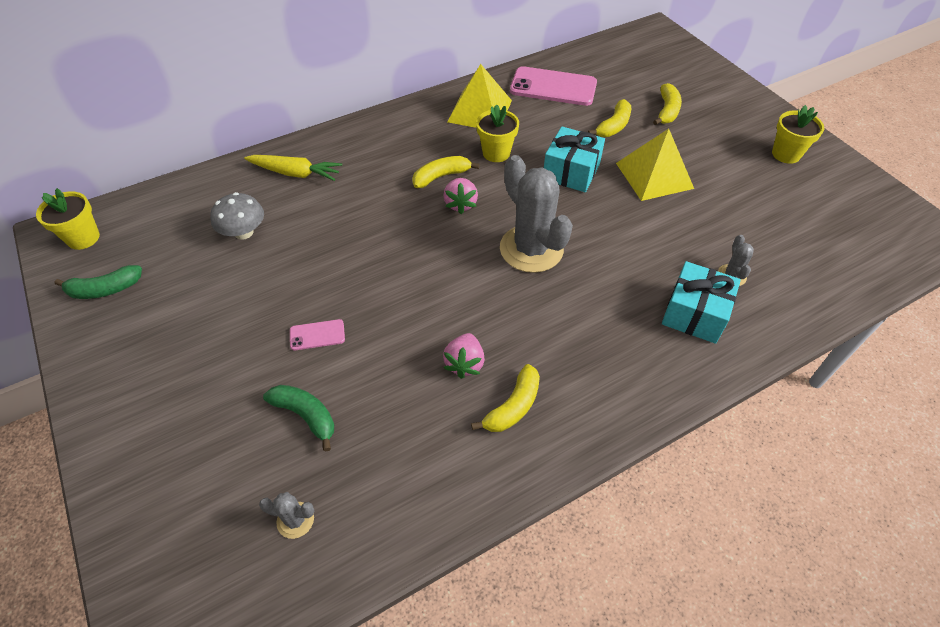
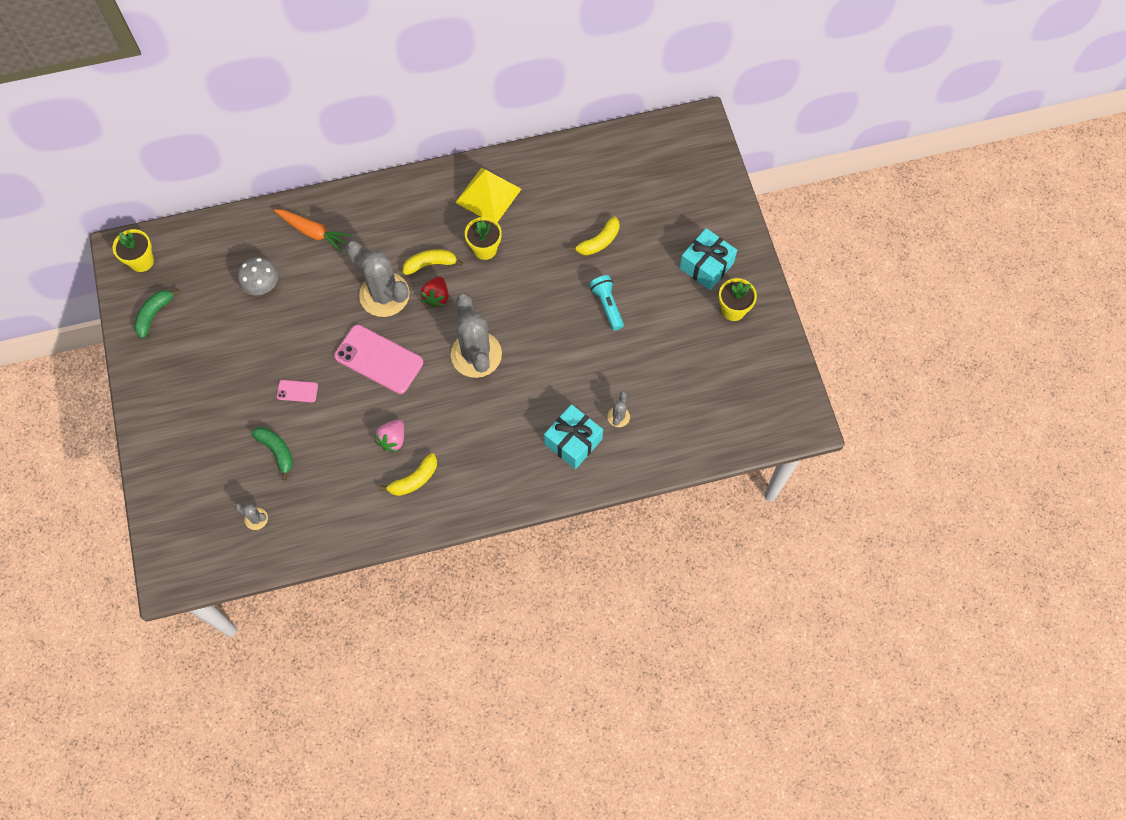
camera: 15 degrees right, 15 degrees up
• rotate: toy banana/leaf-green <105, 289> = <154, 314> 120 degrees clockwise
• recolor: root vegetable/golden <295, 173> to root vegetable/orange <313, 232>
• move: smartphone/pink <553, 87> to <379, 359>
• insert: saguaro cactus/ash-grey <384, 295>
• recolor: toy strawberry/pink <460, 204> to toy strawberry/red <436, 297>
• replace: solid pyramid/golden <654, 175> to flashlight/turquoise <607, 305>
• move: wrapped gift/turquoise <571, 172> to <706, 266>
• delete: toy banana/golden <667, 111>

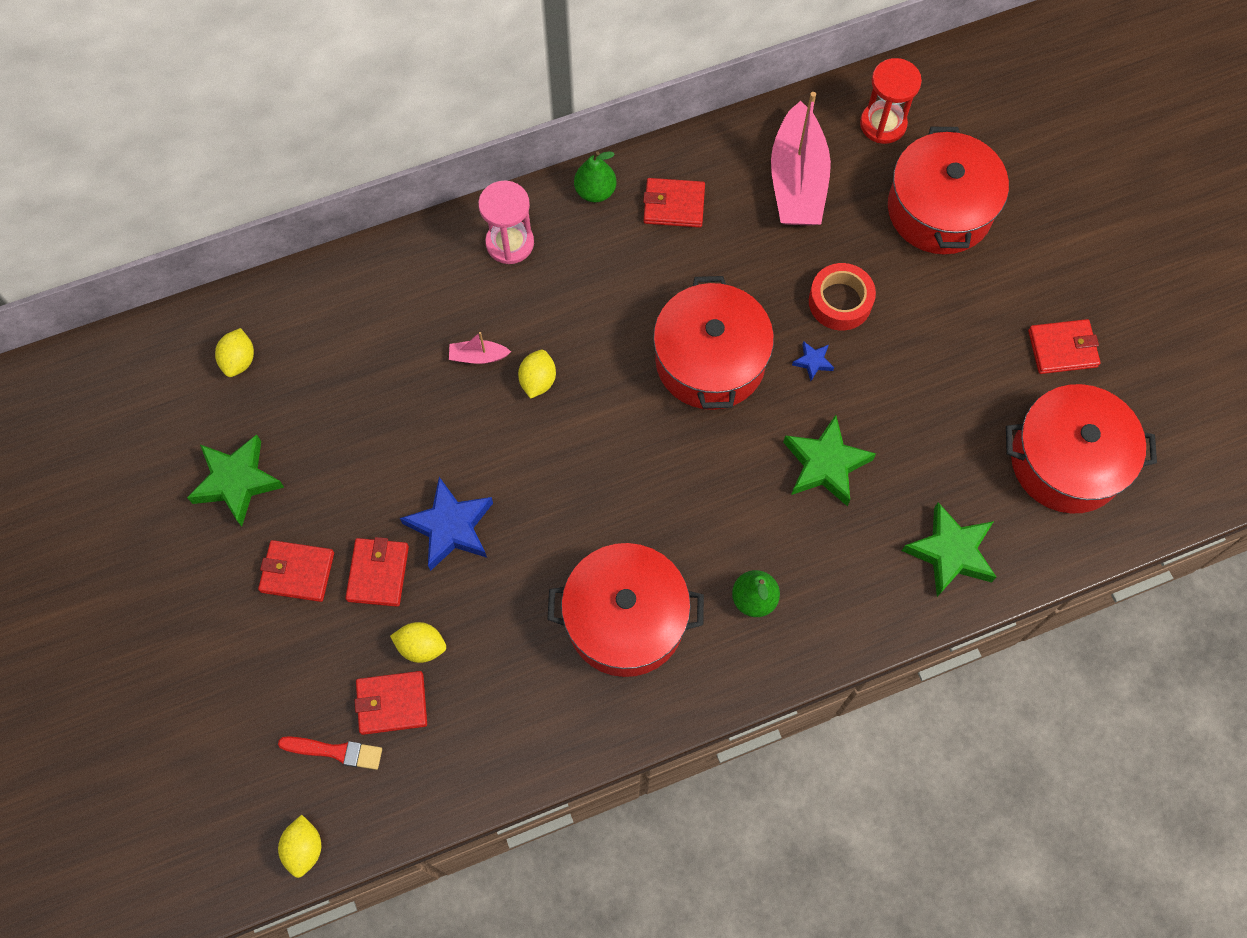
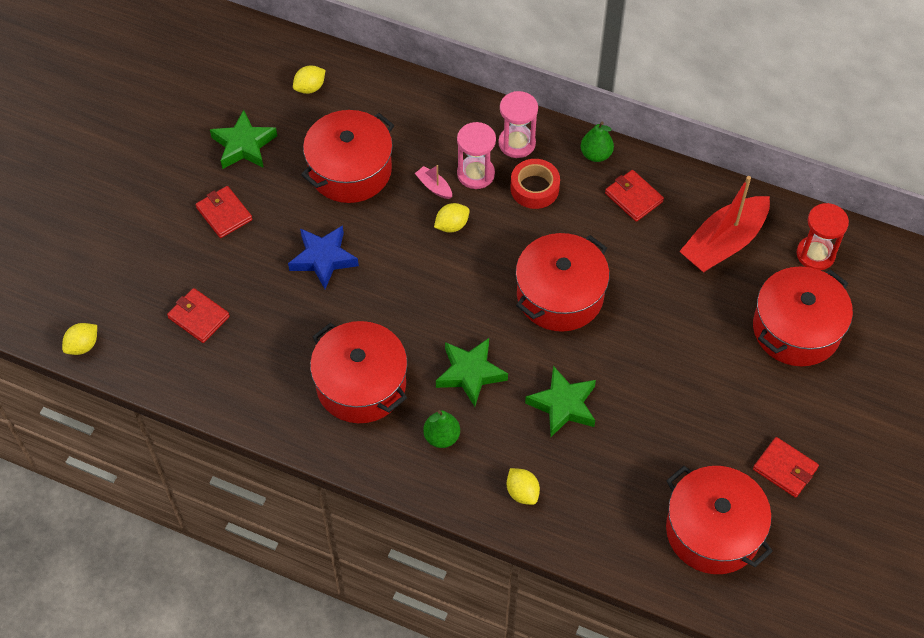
camera: 45 degrees right, 10 degrees down
• insert: cooking pot/red <350, 170>
• move: five-pointed star/leaf-green <950, 552> to <470, 373>
• insert: sand timer/pink <476, 174>
• move: citrus fruit/golden <421, 646> to <522, 492>
• move: roll of tape/red <840, 301> to <534, 188>
• recolor: sailboat/pink <797, 181> to sailboat/red <724, 243>
• delete: paint brush/red <335, 751>
• delete: billfold/red <378, 573>
• delete: five-pointed star/blue <813, 362>

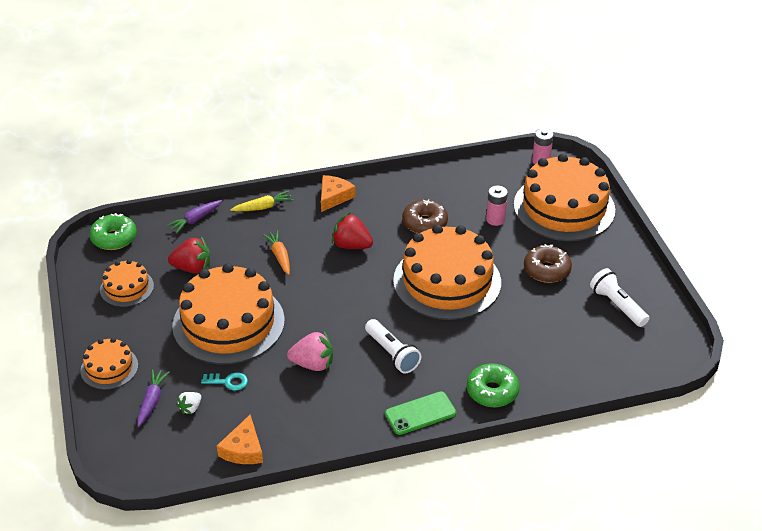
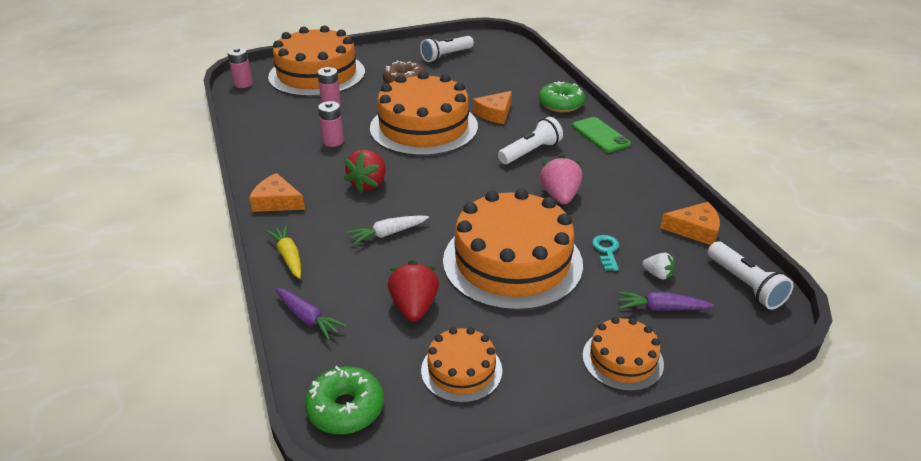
camera: 95 degrees left, 5 degrees down
• replace: doughnut/brown <424, 223> to power cell/pink <333, 141>
• recolor: root vegetable/orange <279, 256> to root vegetable/pure white <388, 233>
• insert: cheese wedge/orange <494, 113>
• insert: flashlight/pure white <745, 285>

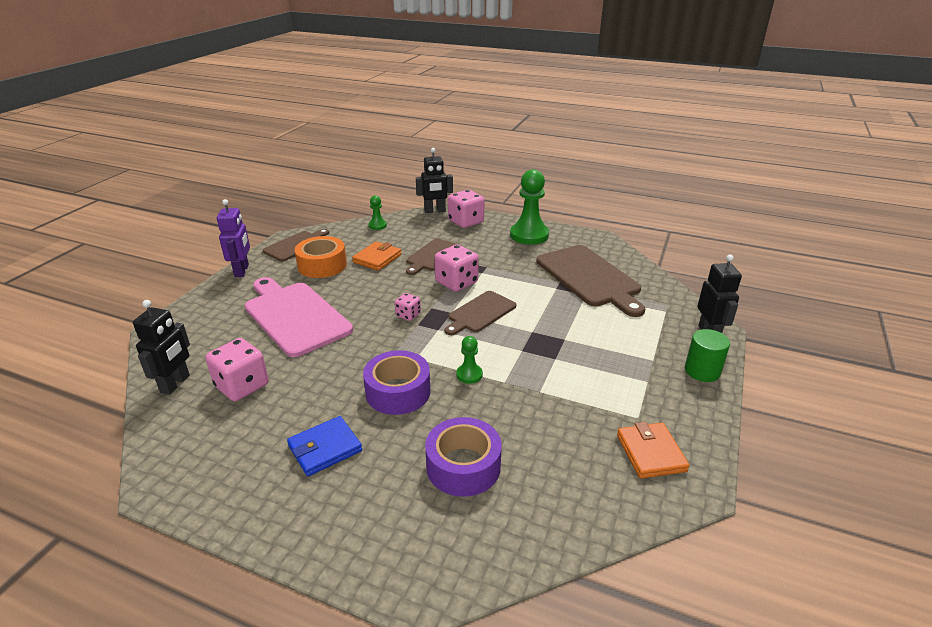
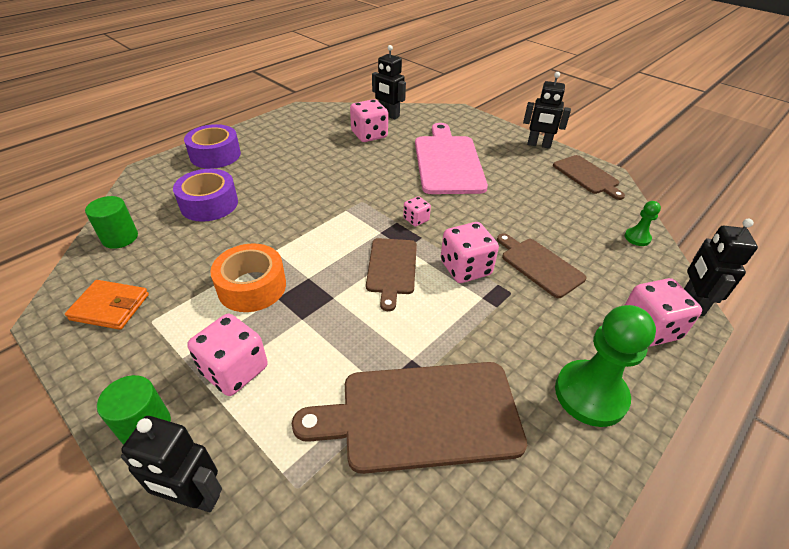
camera: 110 degrees right, 10 degrees up
• insert: cylinder shape/leaf-green <120, 238>
• move: roll of tape/violet <398, 392> to <215, 155>
• insert: game die/pink <234, 370>
• move: roll of tape/orange <322, 265> to <252, 287>
• rotate: cutting board/brown <480, 313> = <392, 268> 150 degrees counterclockwise
• rotate: cutting board/pink <295, 316> = <447, 162> 75 degrees counterclockwise
• recolor: robot/violet <242, 271> to robot/ebony <538, 145>
• delete: billfold/blue <325, 448>
• delete: billfold/orange <377, 258>
• delete: pawn/leaf-green <469, 374>

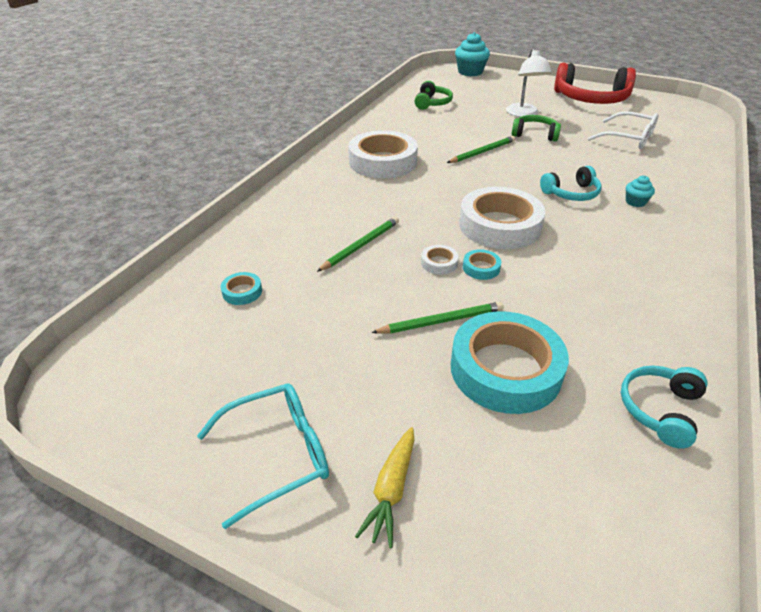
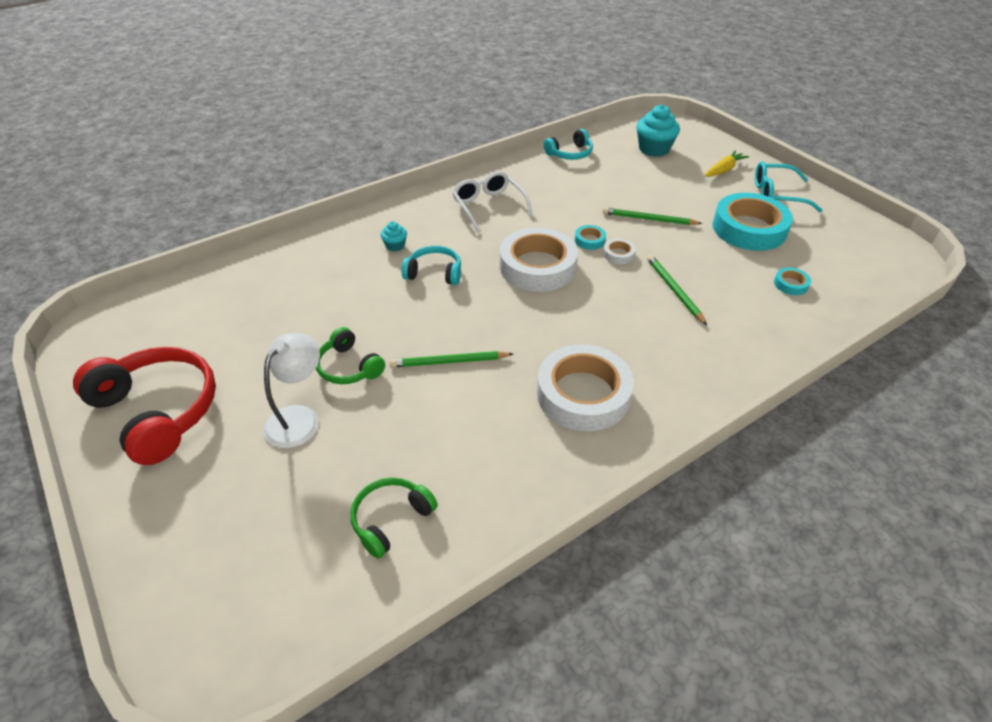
camera: 150 degrees left, 5 degrees up
• move: spectacles/pure white <628, 138> to <489, 206>
• move: cupcake/turquoise <470, 72> to <654, 149>
• rotate: lead pencil/leaf-green <361, 245> = <674, 290> 90 degrees clockwise
• move: roll of tape/turquoise <505, 369> to <749, 228>

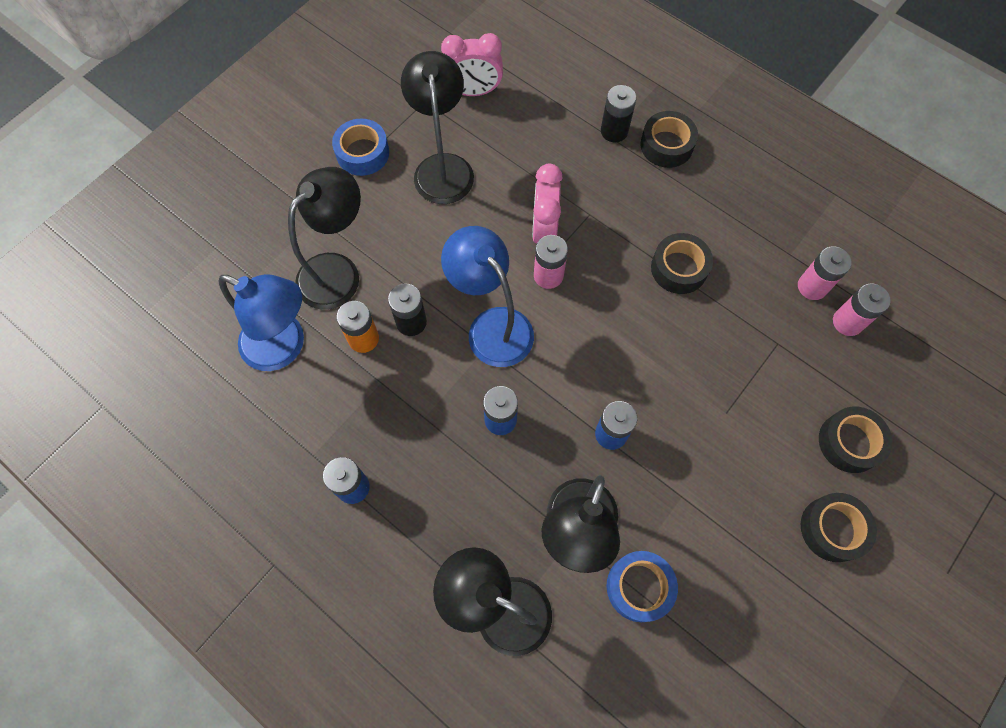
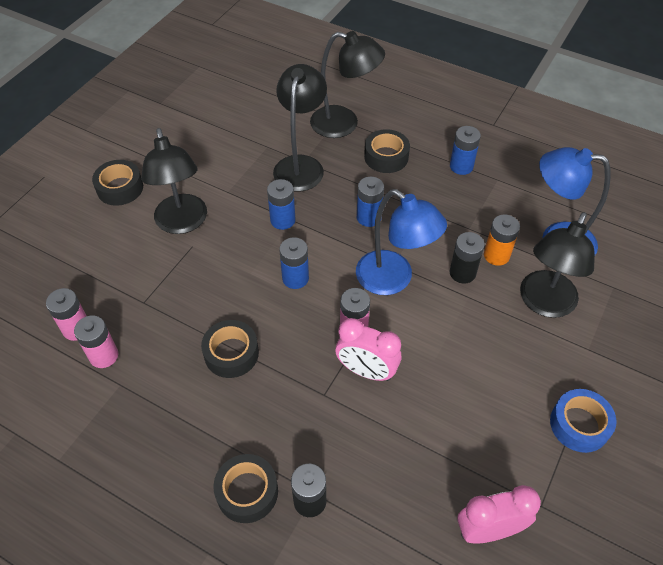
camera: 170 degrees right, 15 degrees down
• move: desk lamp/ebony <442, 167> to <183, 223>
• insert: power cell/blue <295, 278>
• rotate: clock/pink <544, 230> = <366, 371> 120 degrees clockwise
• move: roll of tape/ebony <849, 442> to <386, 157>
• delete: roll of tape/blue <639, 587>

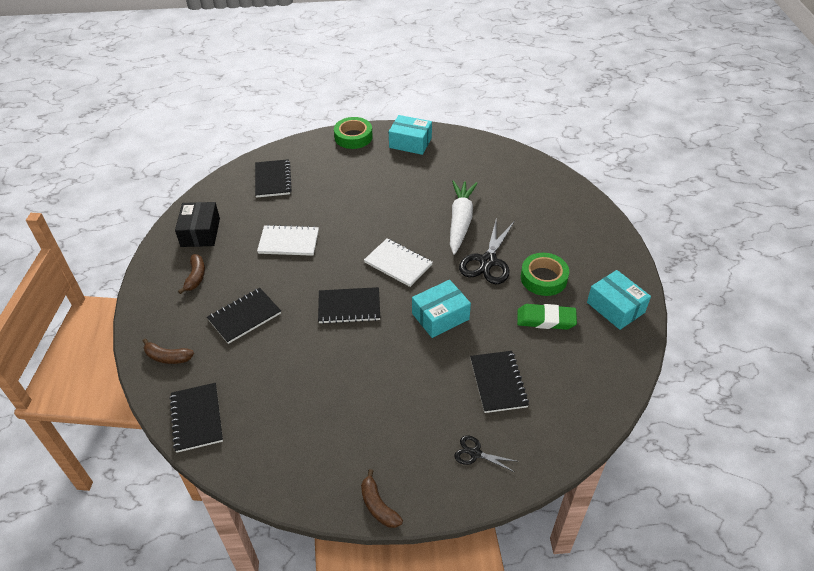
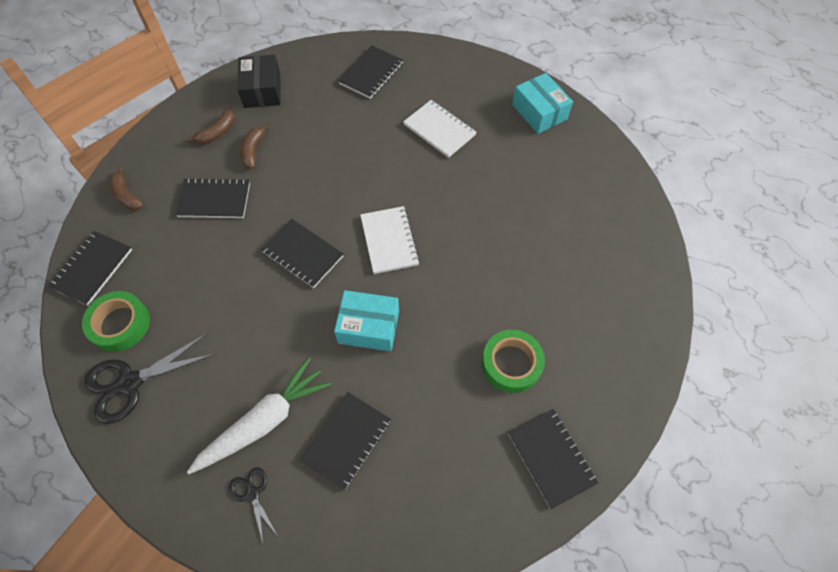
camera: 40 degrees right, 15 degrees up
• move: roll of tape/leaf-green <353, 137> to <120, 324>
• move: shears/ebony <488, 261> to <130, 383>
• move: root vegetable/pure white <460, 221> to <264, 421>
• rotate: box/ebony <200, 232> = <262, 90> 45 degrees counterclockwise
• move: toy banana/brown <378, 506> to <253, 151>
• move: notepad/pure white <289, 242> to <439, 130>
• replace: box/turquoise <615, 307> to notepad/ebony <551, 458>
• delete: eraser/leaf-green <546, 320>

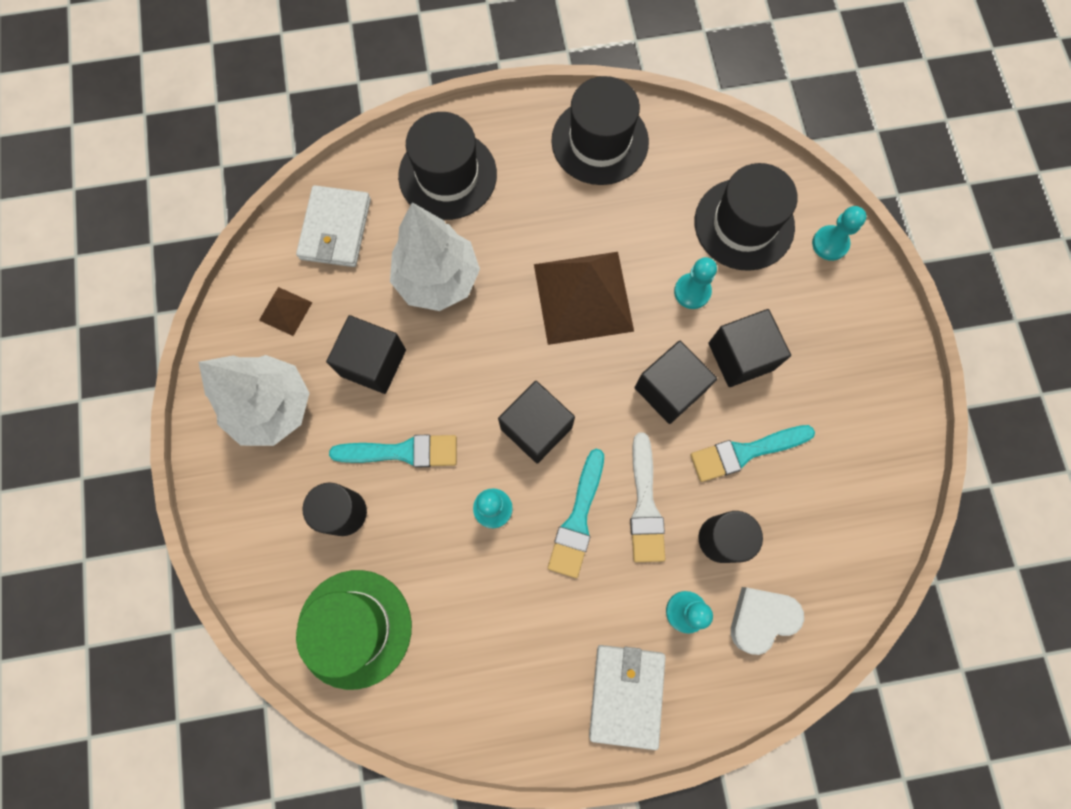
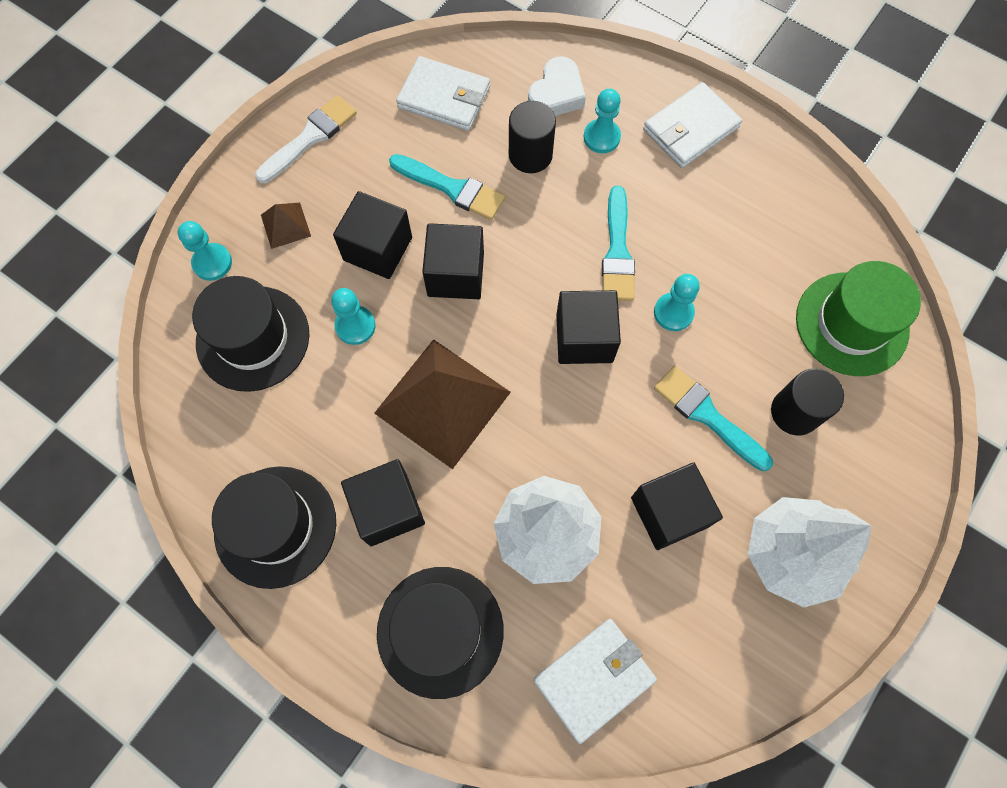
camera: 135 degrees left, 5 degrees down
• move: paint brush/pure white <645, 505> to <310, 138>
• move: solid pyramid/brown <285, 311> to <285, 225>
• insert: cube/ebony <388, 508>
• insert: billfold/pure white <444, 97>
• rotate: love heart/pure white <761, 618> = <556, 94> 75 degrees counterclockwise
• rotate: paint brush/turquoise <577, 519> = <617, 251> 120 degrees clockwise

